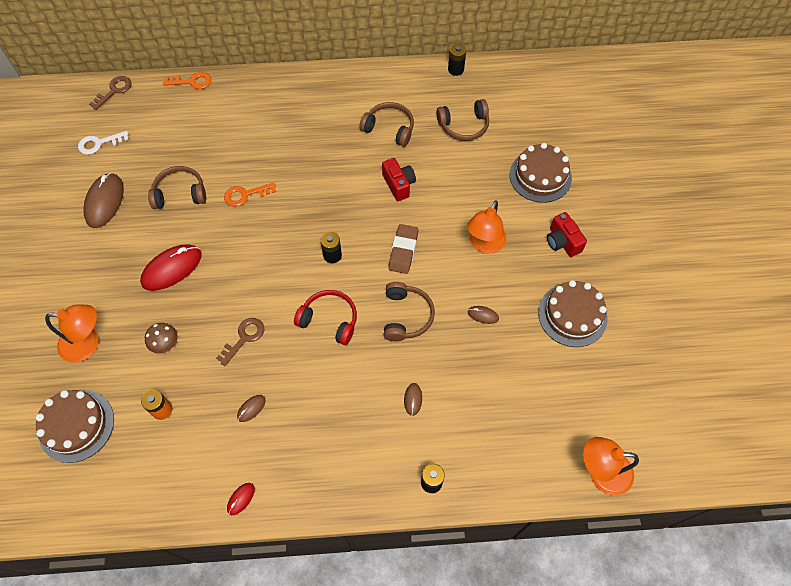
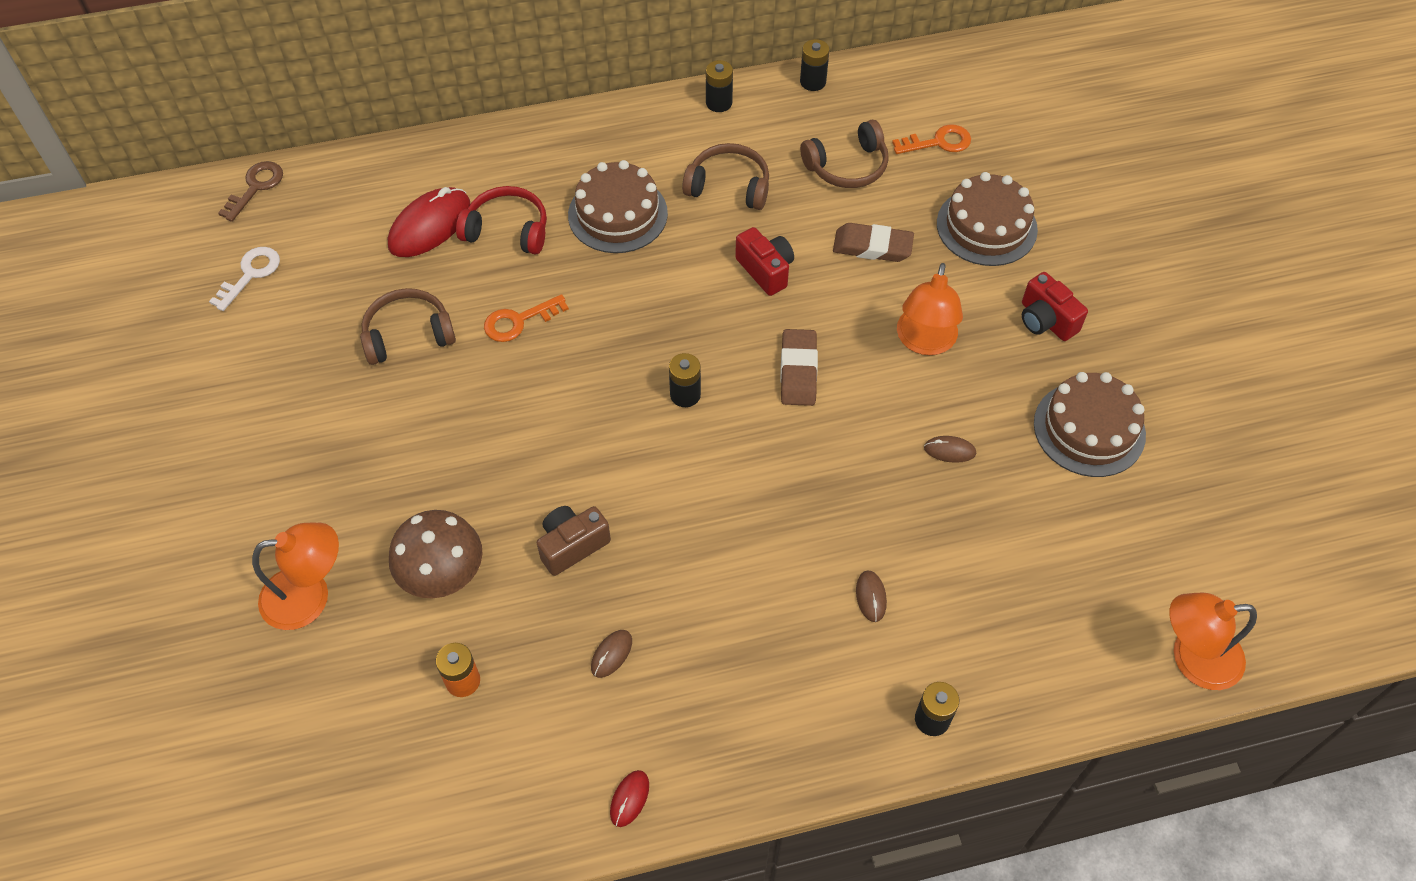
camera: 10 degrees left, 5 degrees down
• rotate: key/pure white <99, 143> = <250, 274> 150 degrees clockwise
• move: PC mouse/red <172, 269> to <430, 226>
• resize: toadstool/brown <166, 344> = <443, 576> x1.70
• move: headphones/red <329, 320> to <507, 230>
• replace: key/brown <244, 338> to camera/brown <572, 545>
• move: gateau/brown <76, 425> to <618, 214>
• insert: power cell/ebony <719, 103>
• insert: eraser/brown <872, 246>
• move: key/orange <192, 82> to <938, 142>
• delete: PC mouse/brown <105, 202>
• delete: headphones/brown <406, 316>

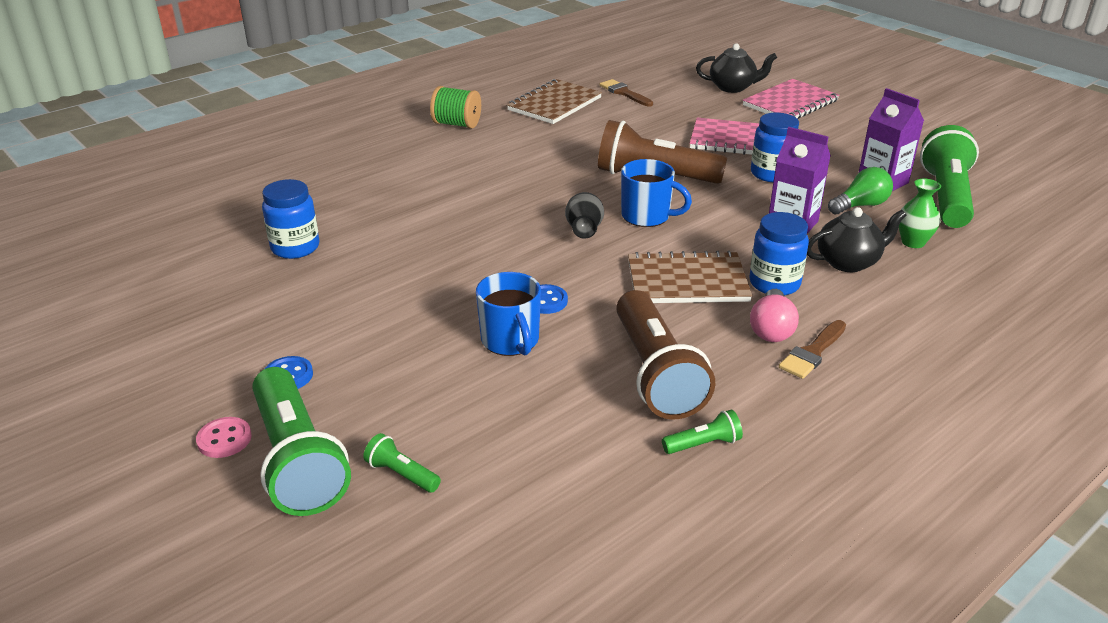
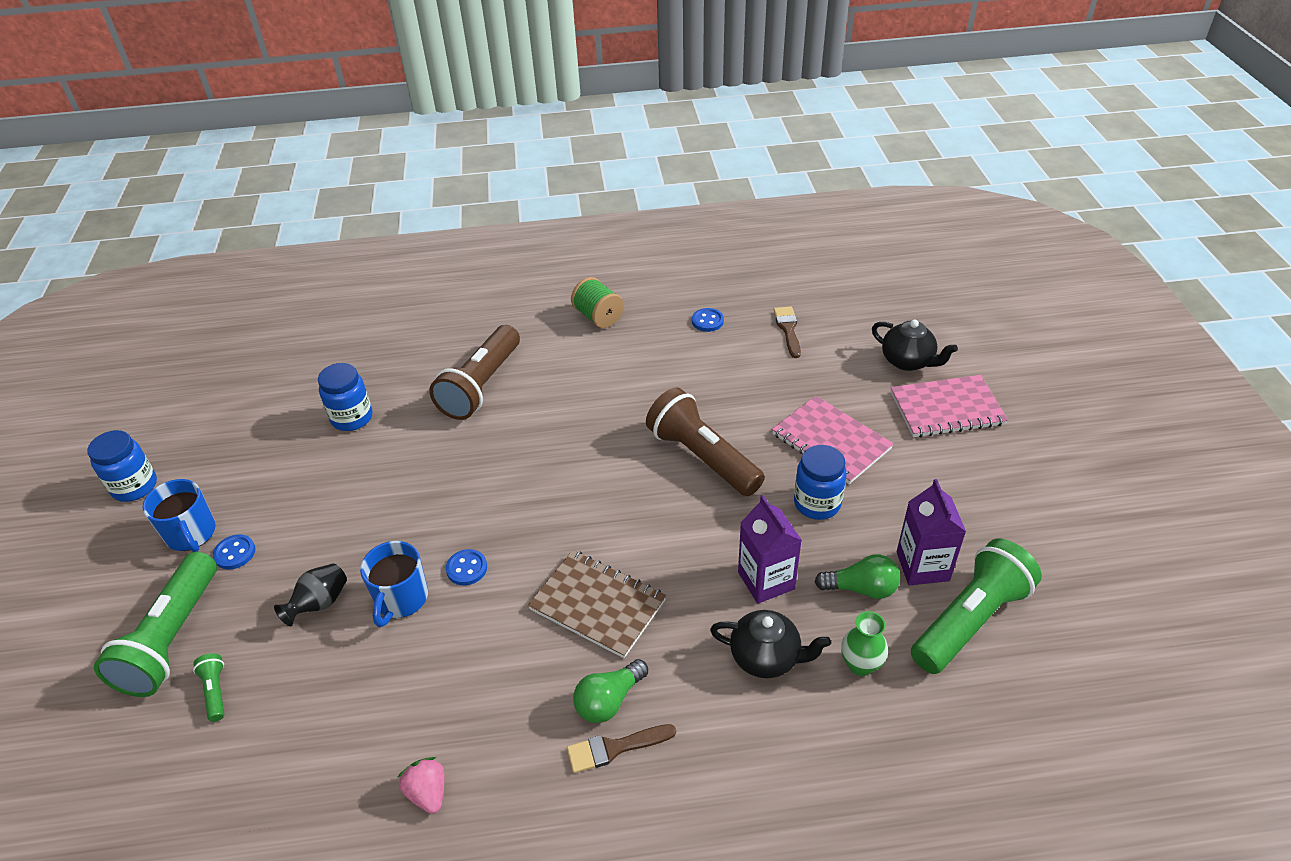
camera: 35 degrees right, 10 degrees up
• move: preserve jar/blue <774, 283> to <135, 487>
• move: coffee mug/blue <647, 216> to <191, 534>
• move: vase/ebony <584, 230> to <319, 604>
• replace: flashlight/leaf-green <703, 444> to toy strawberry/pink <428, 793>
• move: flashlight/brown <656, 373> to <481, 386>
• recolor: light bulb/pink <771, 329> to light bulb/leaf-green <609, 700>
• replace: notepad/brown <554, 104> to sewing button/blue <707, 321>
• delete: sewing button/pink <224, 439>

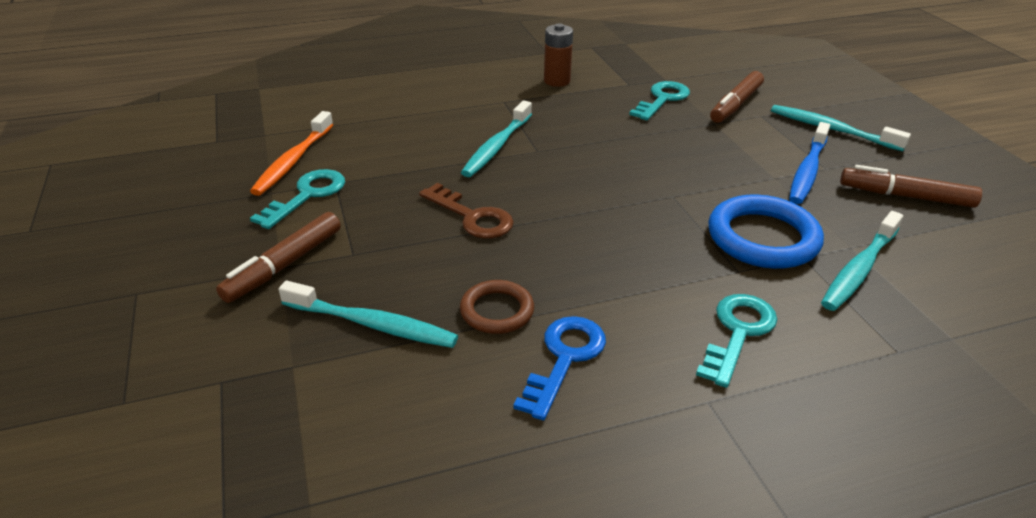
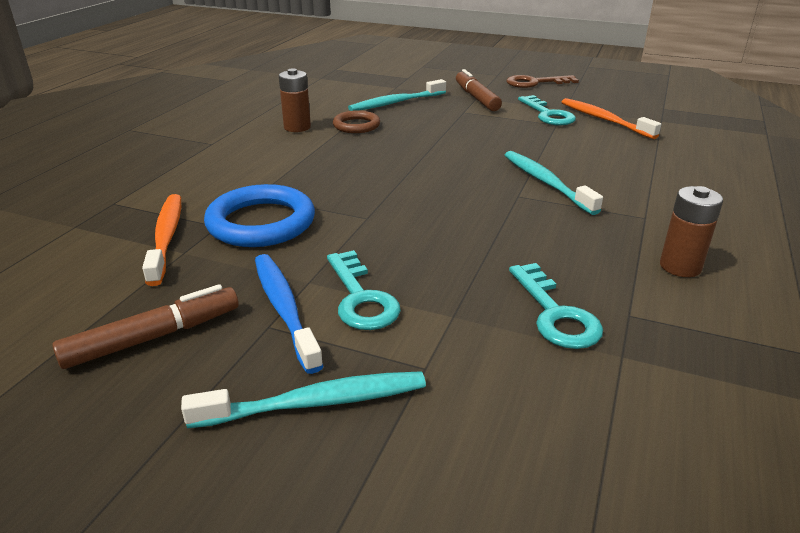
camera: 130 degrees right, 5 degrees down
• recolor: toothbrush/turquoise <859, 269> to toothbrush/orange <166, 237>
• replace: key/blue <564, 358> to power cell/brown <297, 127>
• move: key/turquoise <738, 332> to <361, 298>
• move: key/brown <472, 217> to <535, 83>
• delete: marker pen/brown <735, 105>

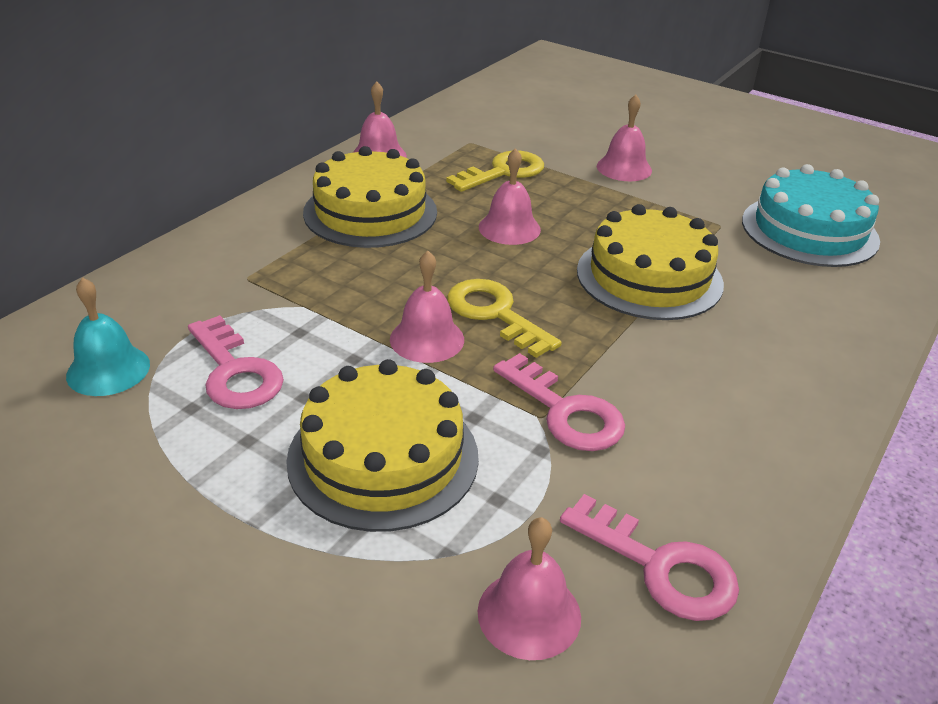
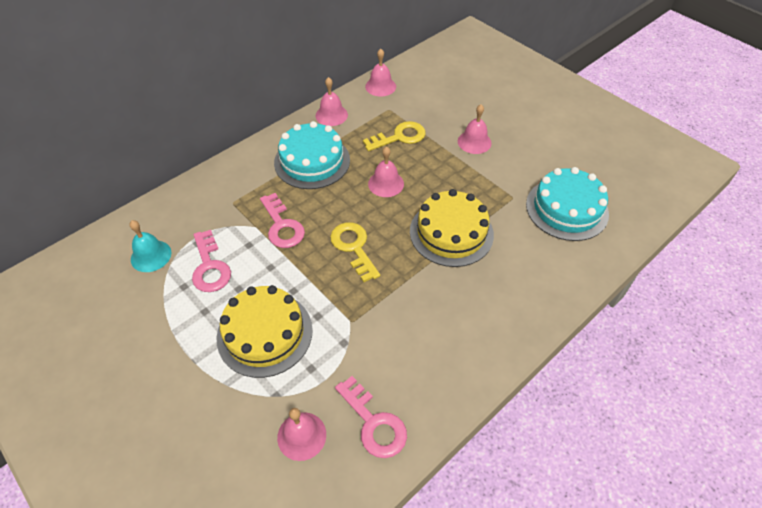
camera: 15 degrees right, 15 degrees up
• move: key/pink <565, 411> to <282, 226>
• recolor: gateau/golden <370, 212> to gateau/turquoise <312, 161>
• move: hand bell/pink <427, 339> to <380, 86>

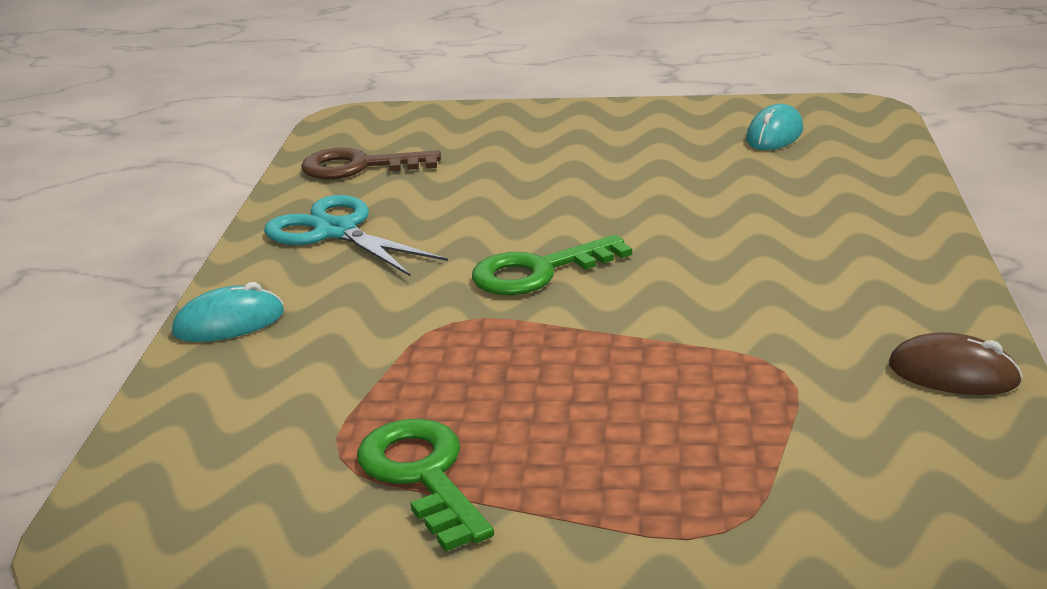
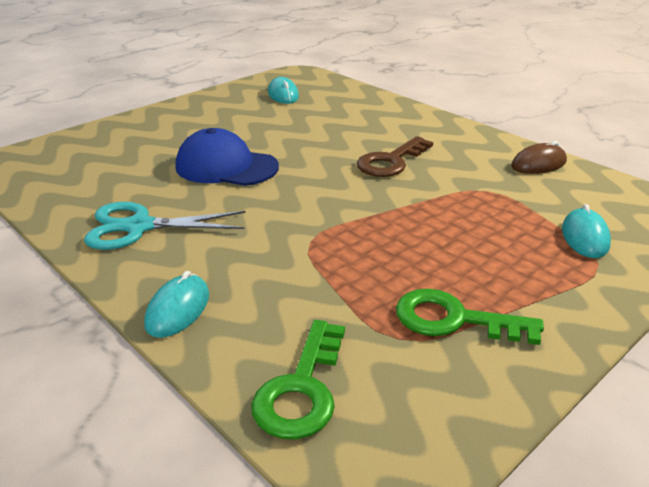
camera: 50 degrees left, 5 degrees up
• insert: baseball cap/blue <226, 167>
• move: key/leaf-green <538, 272> to <301, 389>
• move: key/brown <359, 167> to <391, 161>
• insert: PC mouse/turquoise <584, 237>

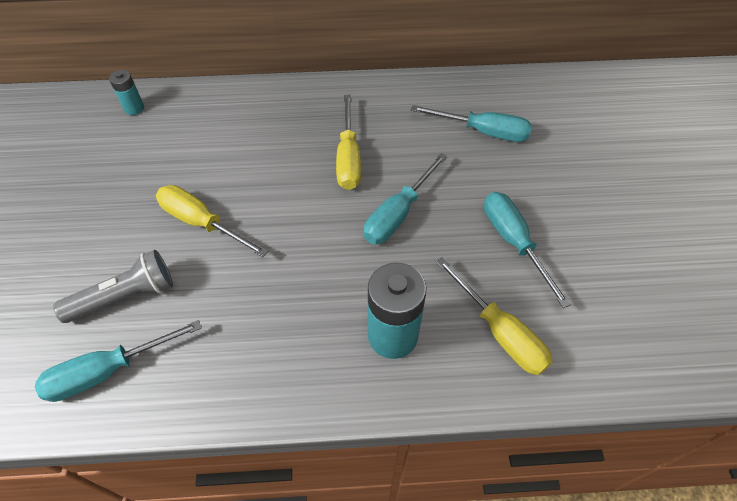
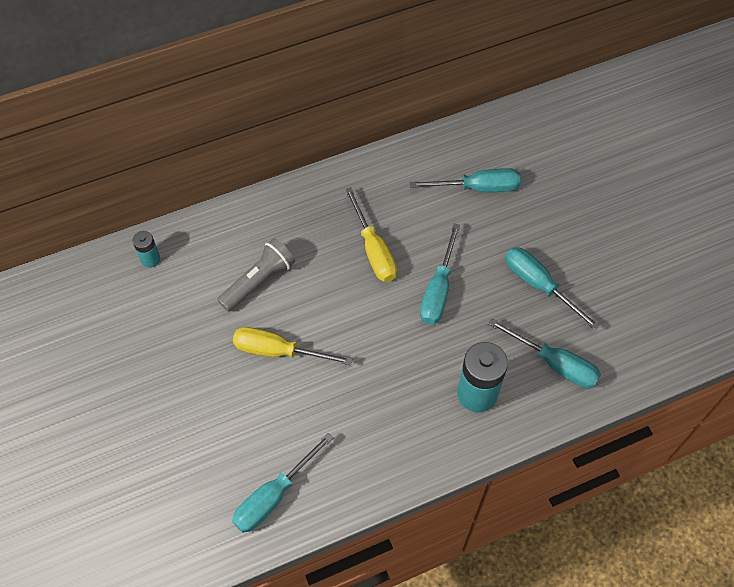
camera: 20 degrees left, 5 degrees up
• move: flashlight/ash-grey <125, 297> to <258, 281>
• recolor: hand screwdriver/golden <499, 332> to hand screwdriver/turquoise <554, 363>

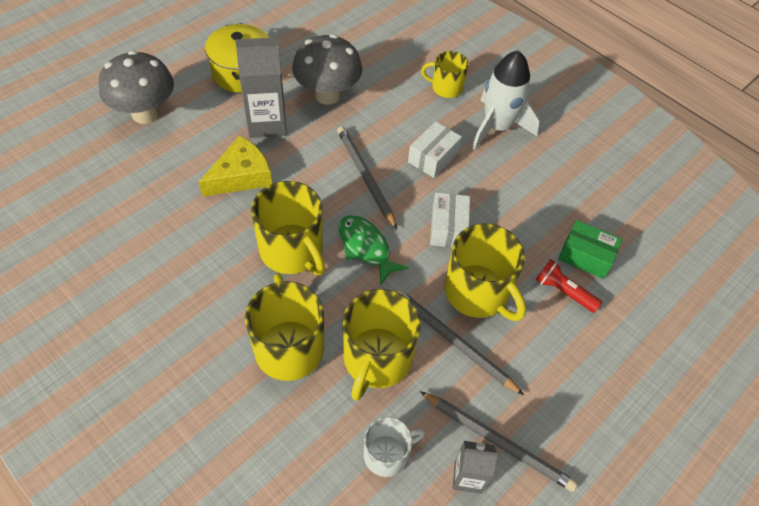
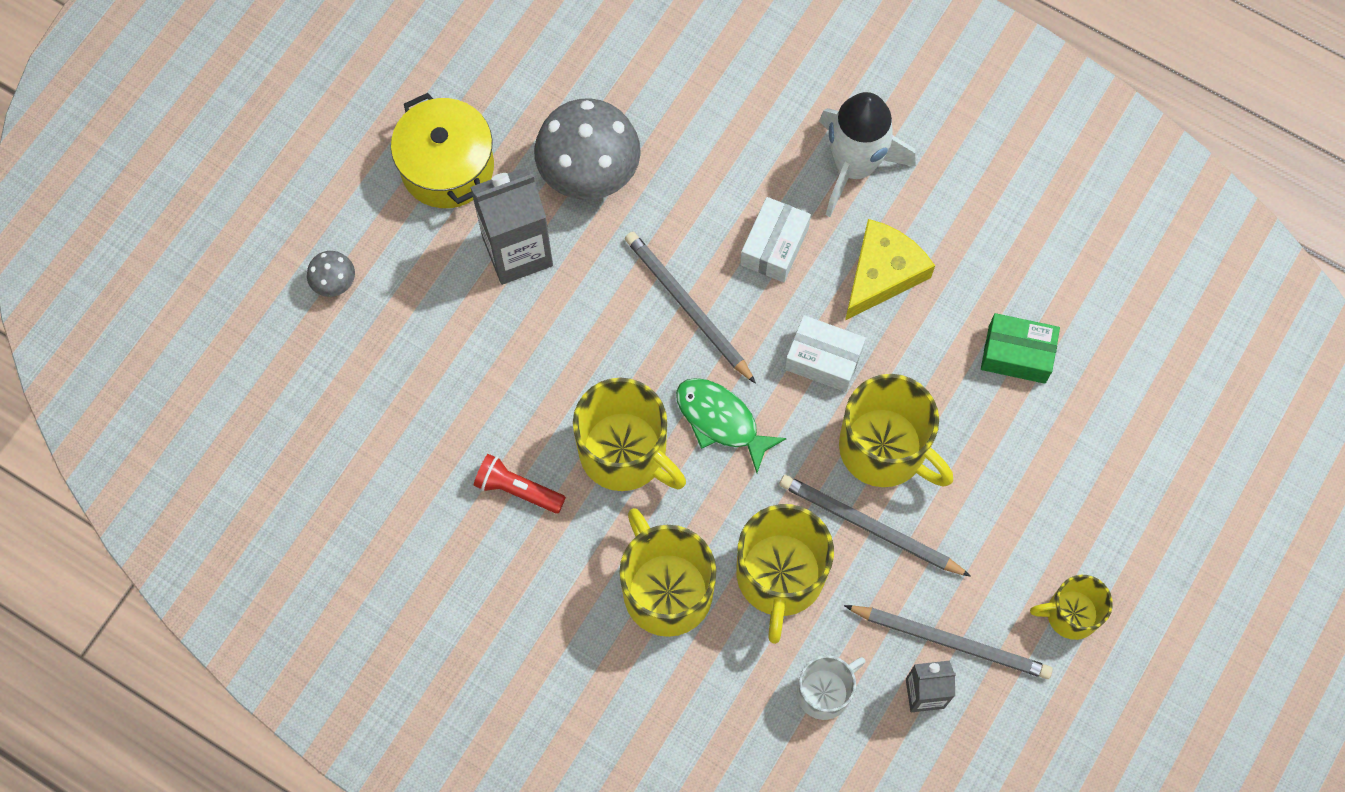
camera: 10 degrees left, 15 degrees up
• resize: toadstool/ash-grey <145, 114> = <335, 283> x0.45
• move: flashlight/red <563, 291> to <517, 489>
• rotate: box/pure white <448, 228> = <823, 360> 60 degrees counterclockwise
• move: cheese wedge/golden <241, 176> to <882, 273>
• move: coffee mug/golden <446, 87> to <1070, 614>

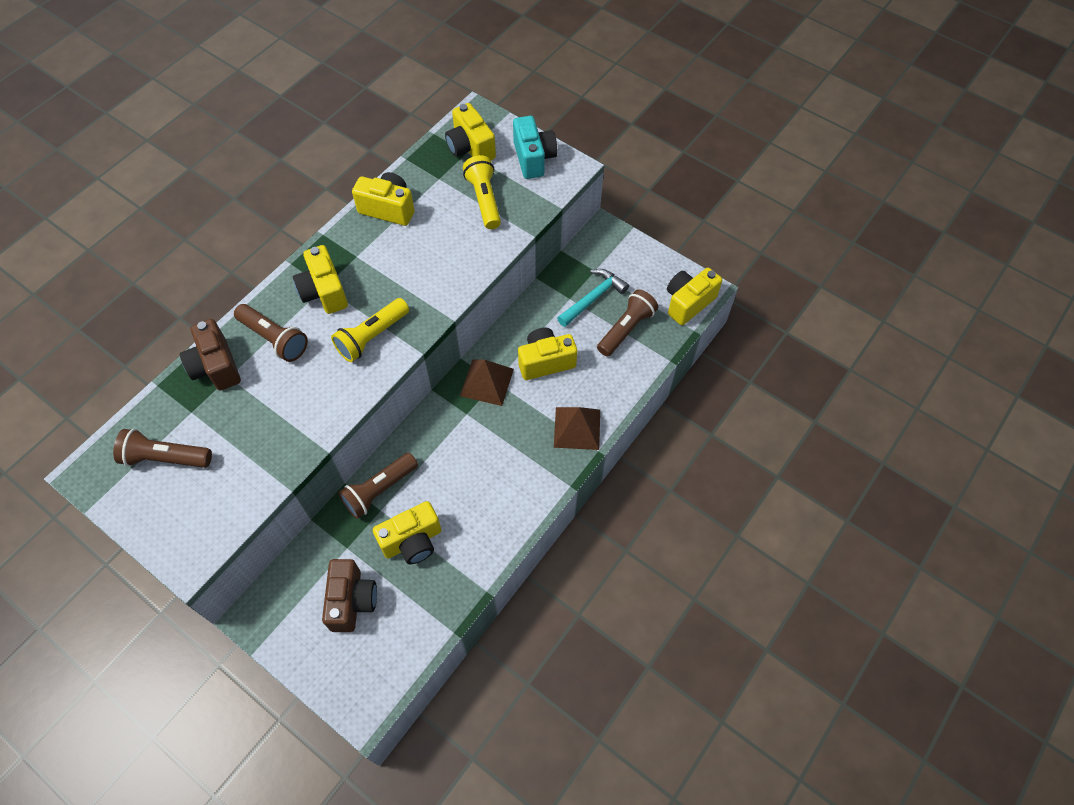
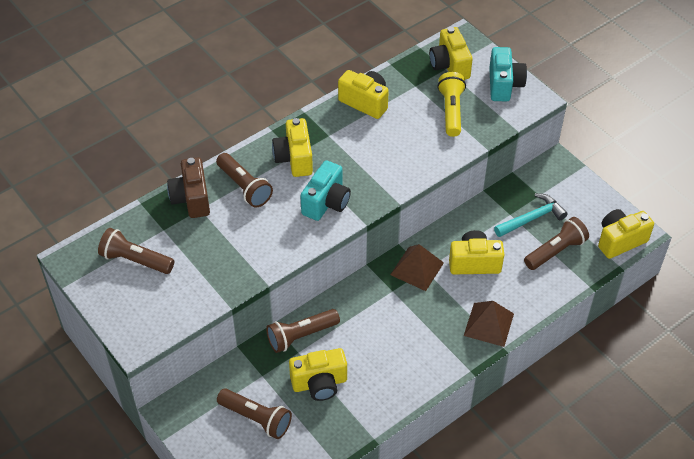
camera: 15 degrees right, 10 degrees down
• replace: camera/brown <352, 601> to flashlight/brown <256, 418>
• replace: flashlight/golden <372, 337> to camera/turquoise <326, 202>

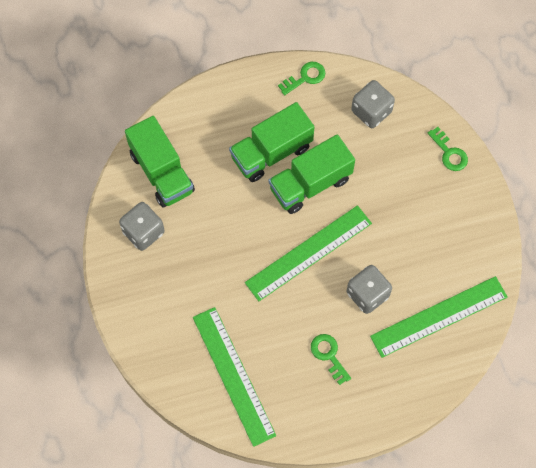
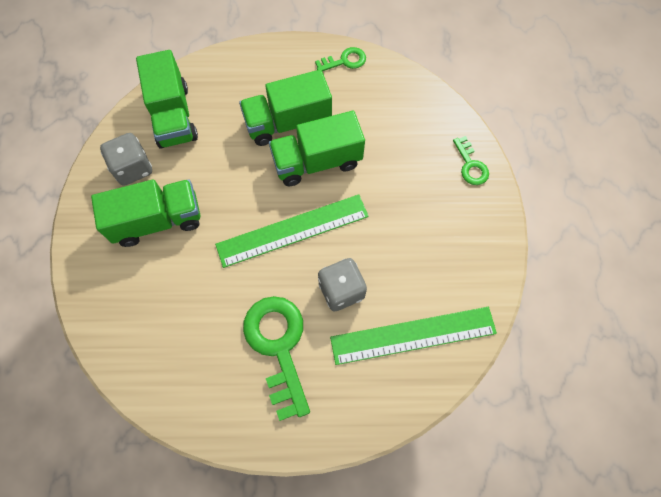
camera: 15 degrees right, 0 degrees up
• insert: toy truck/leaf-green <157, 220>
• resize: key/leaf-green <329, 355> = <278, 346> x1.95
• delete: straightedge/leaf-green <233, 375>
• delete: game die/ash-grey <371, 111>

